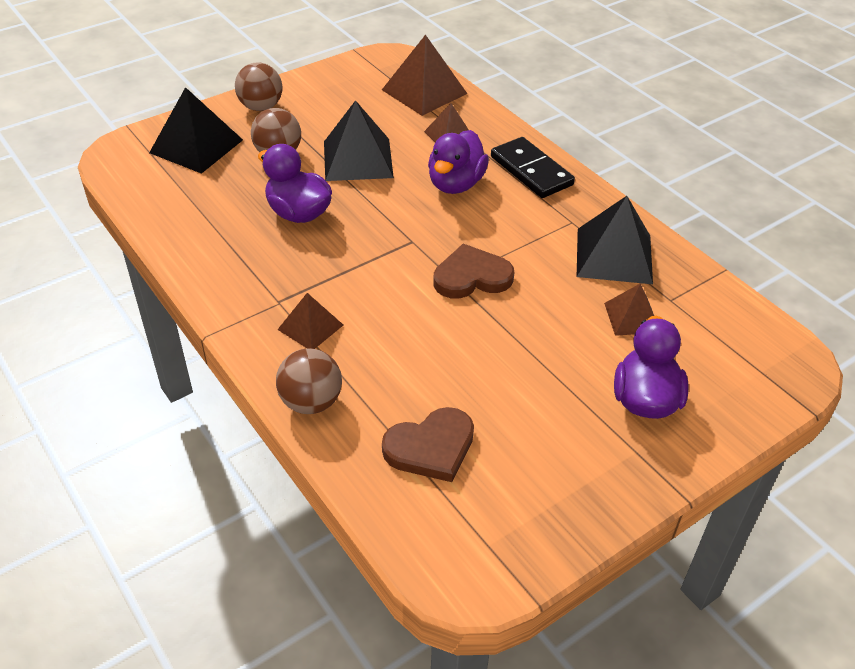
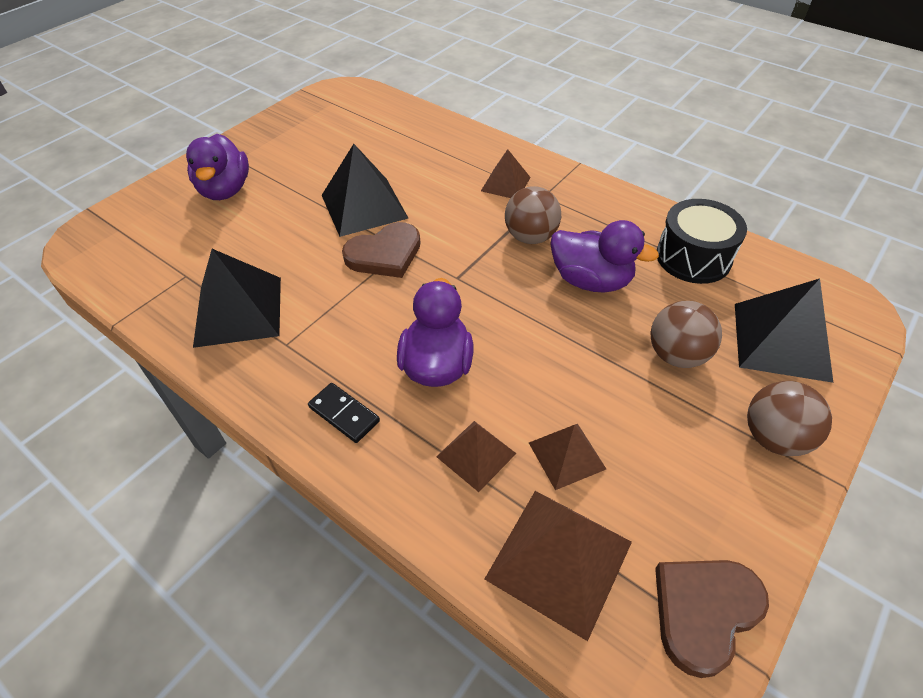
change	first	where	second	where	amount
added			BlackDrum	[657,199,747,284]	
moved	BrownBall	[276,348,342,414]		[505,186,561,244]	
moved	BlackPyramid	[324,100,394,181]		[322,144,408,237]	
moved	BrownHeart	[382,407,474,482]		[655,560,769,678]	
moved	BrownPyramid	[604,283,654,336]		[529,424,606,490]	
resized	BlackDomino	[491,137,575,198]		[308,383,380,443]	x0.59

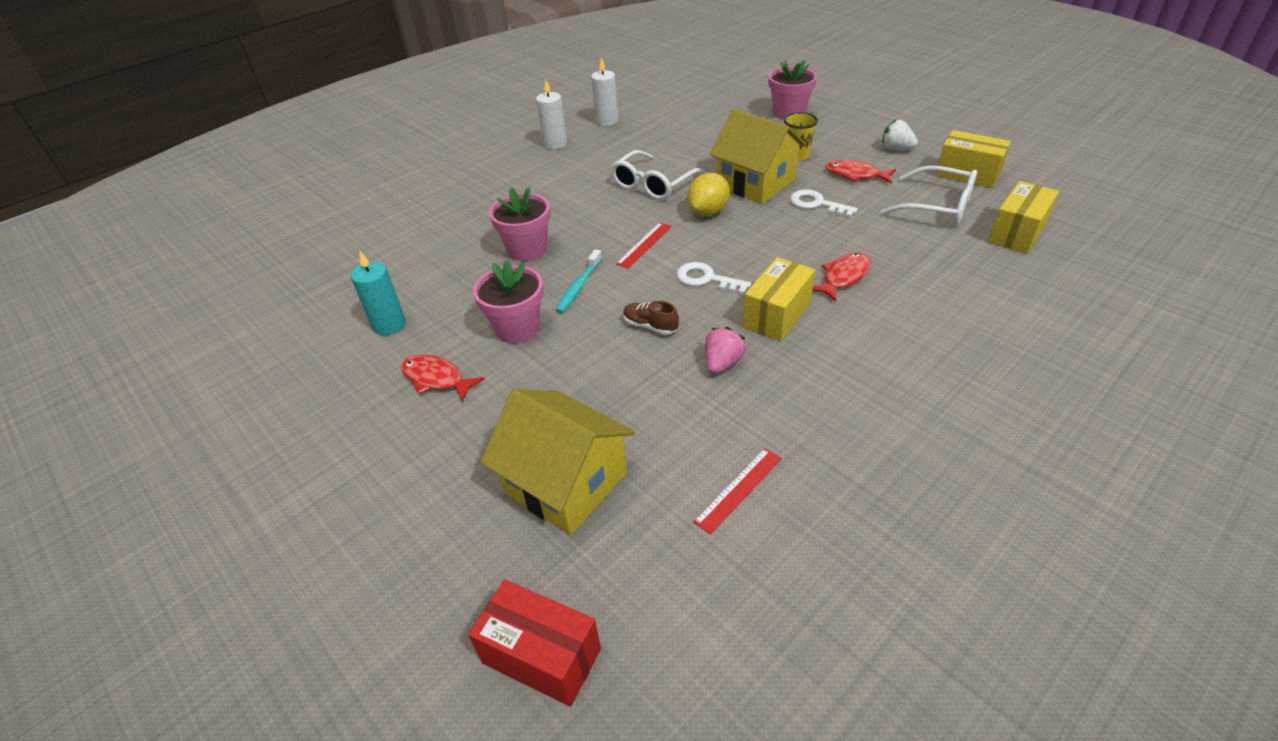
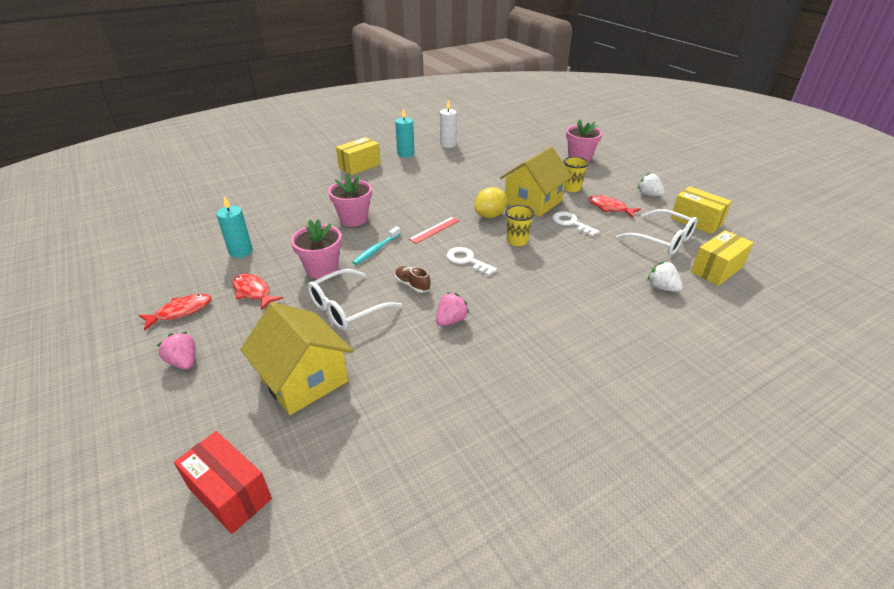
change	first	where	second	where	amount
removed	RedRuler	[693,448,782,535]			
added			PinkStrawberry	[157,332,196,369]	
added			YellowCup	[505,205,535,246]	
added			WhiteStrawberry	[647,261,683,292]	
moved	WhiteGlasses	[611,150,706,200]		[308,269,402,330]	
moved	YellowBox	[743,257,815,341]		[336,137,381,175]	
moved	RedFish	[812,253,871,301]		[139,294,211,331]	
recoloured	WhiteCandle	[536,80,567,149]	TurquoiseCandle	[395,108,415,158]	
turned	YellowHouse	[710,109,806,204]		[500,147,572,217]	75 degrees clockwise

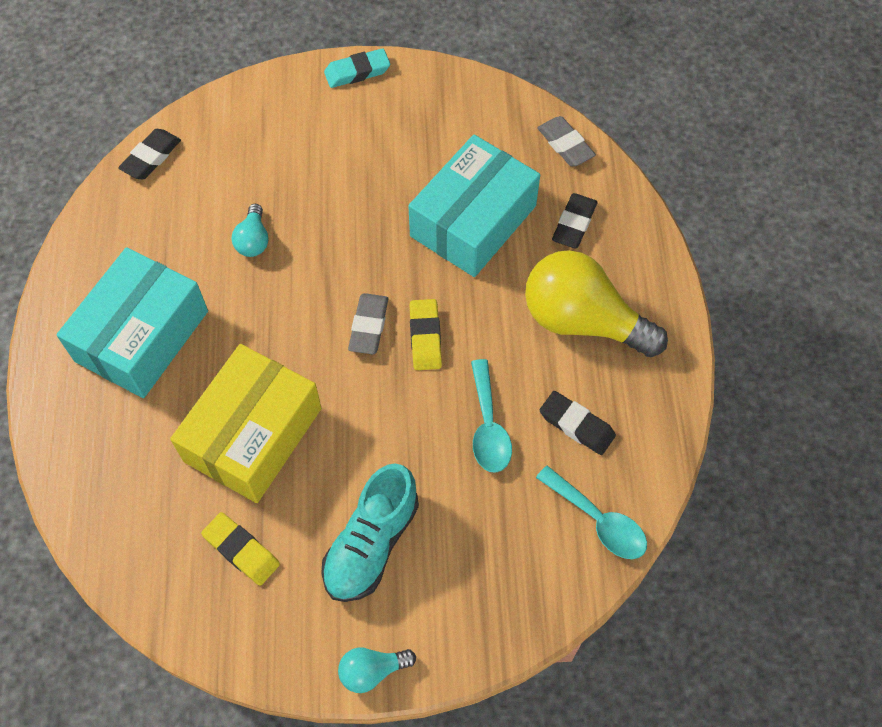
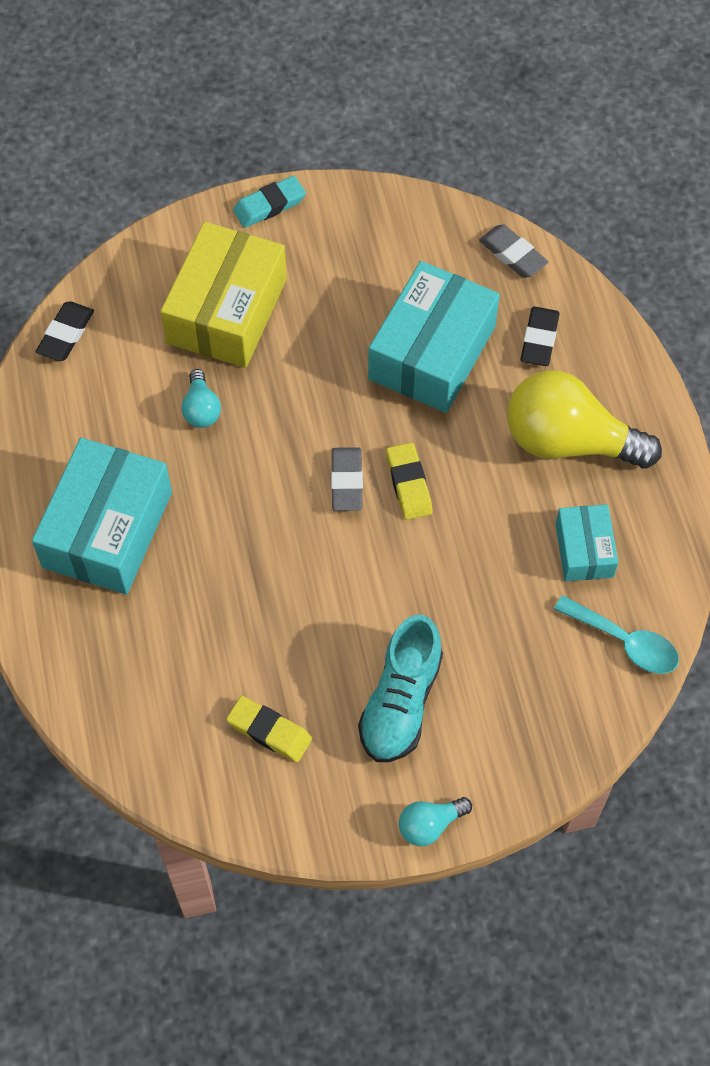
change	first	where	second	where	amount
removed	TurquoiseSpoon	[471,359,512,473]			
moved	YellowBox	[170,344,321,503]		[160,222,287,368]	
replaced	BlackEraser	[540,391,616,455]	TurquoiseBox	[555,504,618,581]	

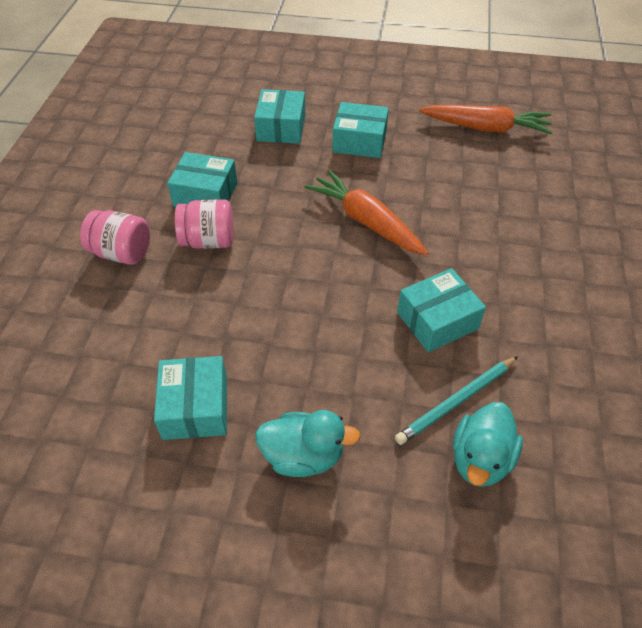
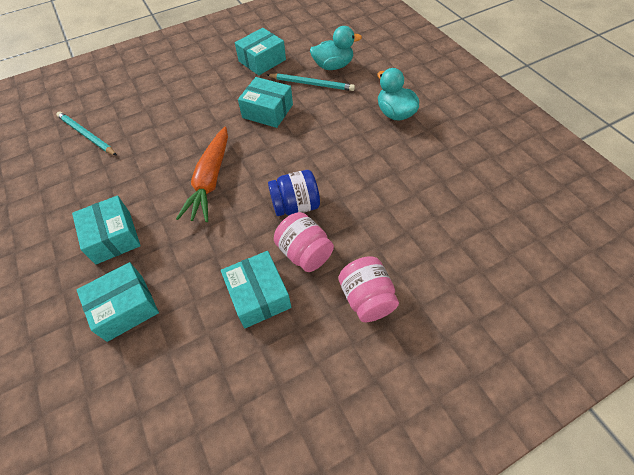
change	first	where	second	where	amount
removed	OrangeCarrot	[419,105,553,135]			
added			TurquoisePencil	[56,112,117,156]	
added			BlueJar	[268,170,320,216]	
moved	TurquoiseBox	[154,356,227,440]		[235,28,286,75]	

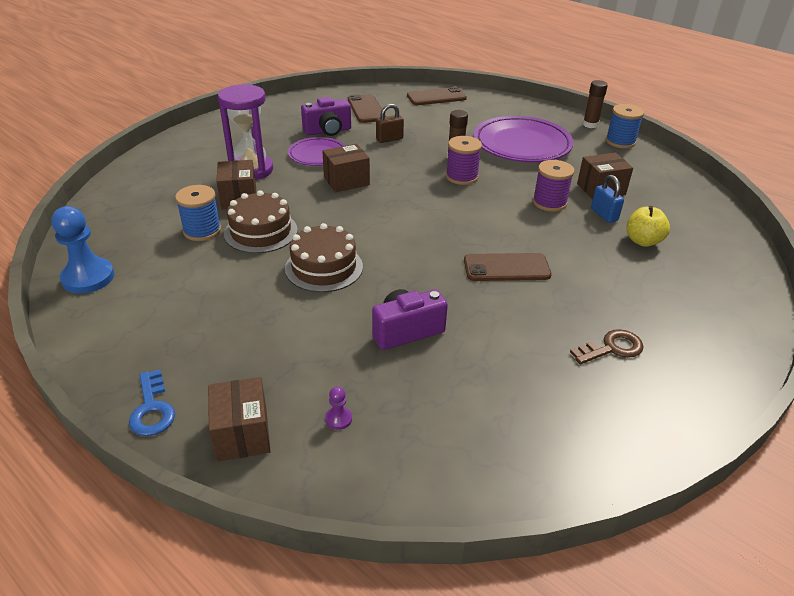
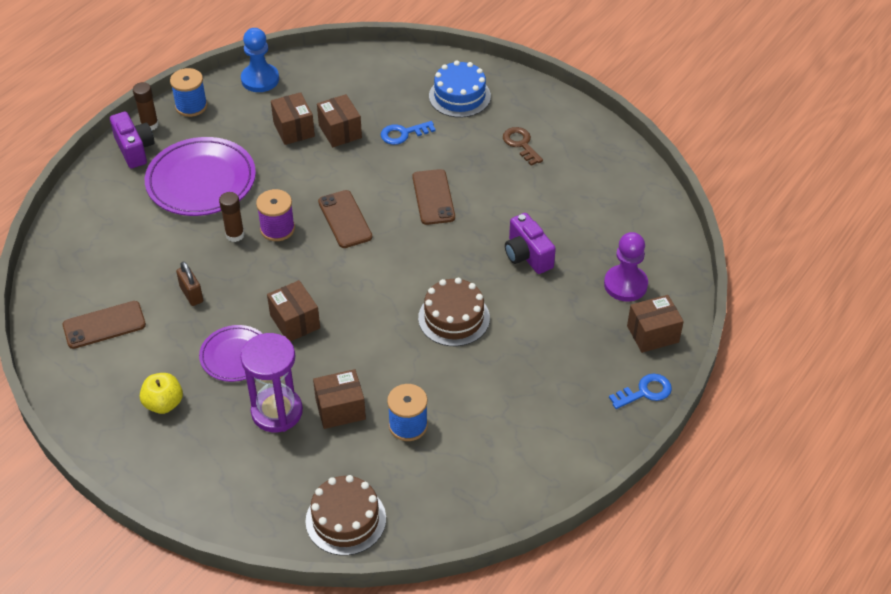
change	first	where	second	where	amount
removed	PurpleSpool	[533,160,575,212]			
added			BlueKey	[381,121,436,145]	
added			BlueCake	[429,60,491,118]	
moved	BluePawn	[51,206,115,294]		[241,28,279,92]	
moved	BrownCake	[224,190,298,253]		[306,475,386,556]	
moved	PurpleCamera	[301,97,351,136]		[110,112,155,168]	
moved	BrownPhone	[407,87,467,105]		[318,190,372,248]	
moved	YellowApple	[626,206,670,247]		[140,373,183,414]	
replaced	BluePadlock	[591,175,624,223]	BrownBox	[317,94,362,147]	
resized	PurplePawn	[325,387,352,430]		[604,232,648,302]	x2.30

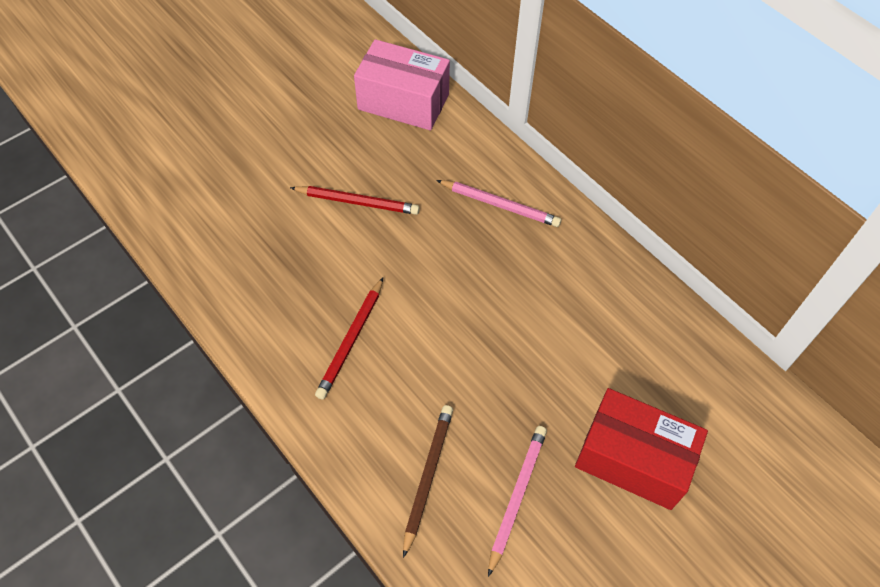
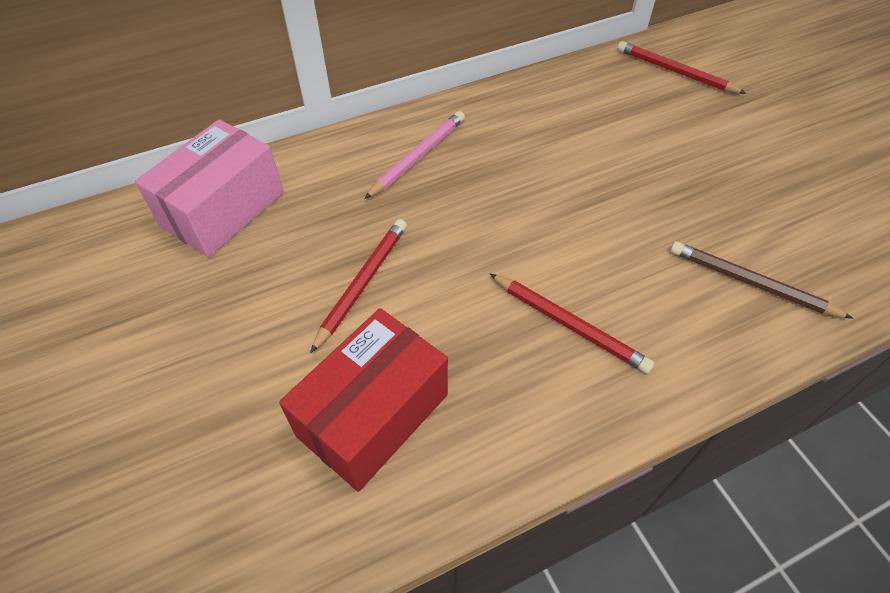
change	first	where	second	where	amount
removed	PinkPencil	[488,426,547,577]			
added			RedPencil	[617,41,746,94]	
moved	RedBox	[575,388,708,510]		[279,308,448,492]	

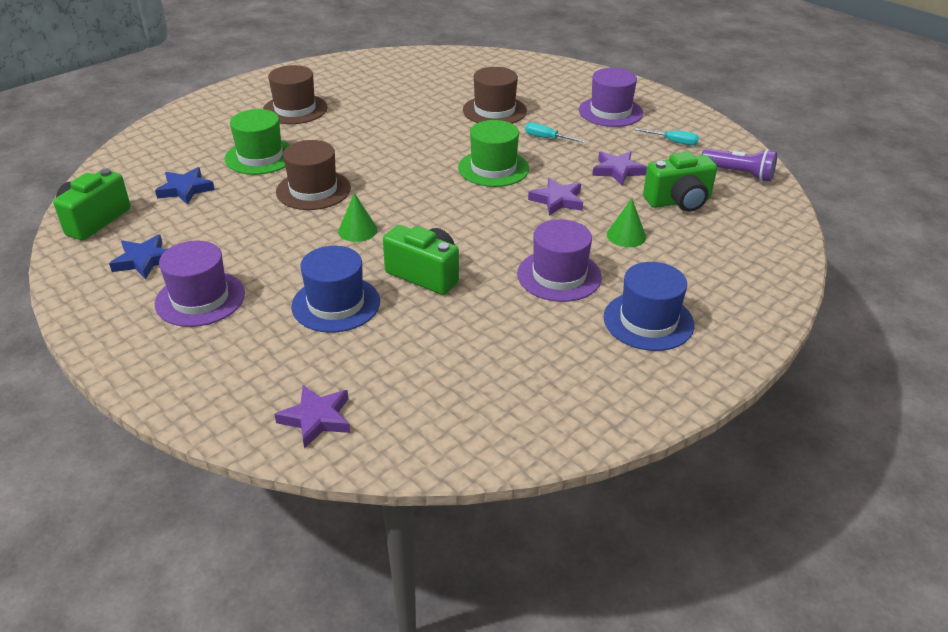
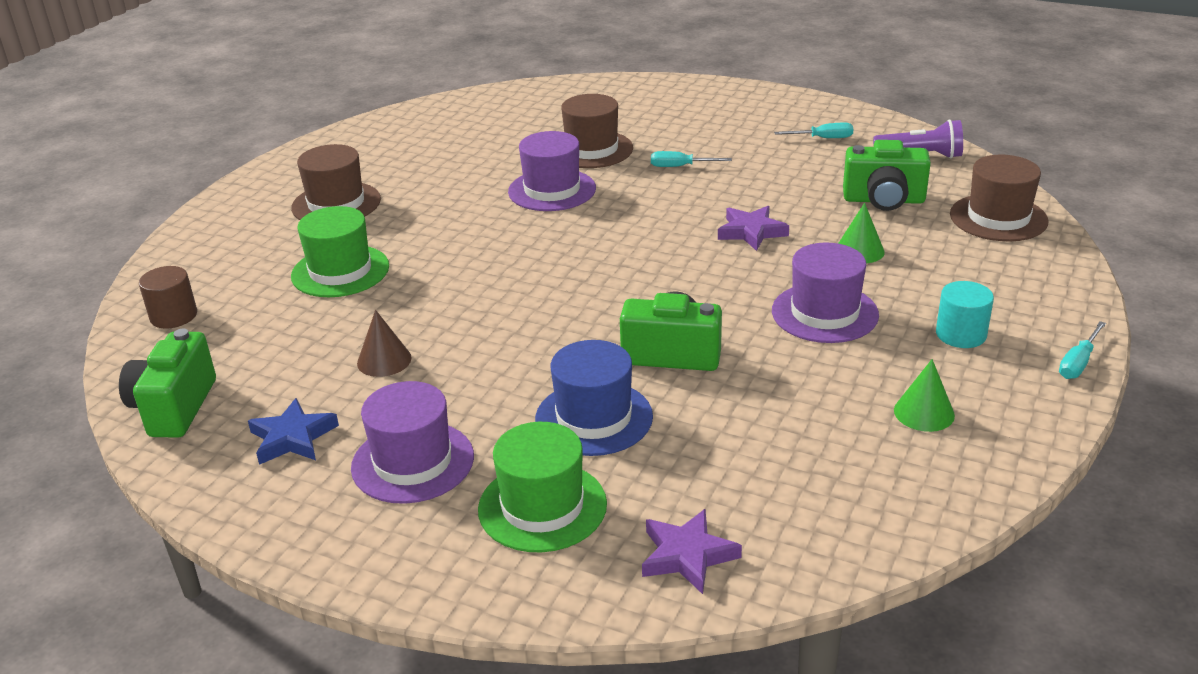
change	first	where	second	where	amount
removed	BlueStar	[155,167,215,205]			
removed	PurpleStar	[592,151,647,185]			
added			BrownCylinder	[139,266,197,329]	
added			BrownCone	[357,310,412,377]	
added			TurquoiseScrewdriver	[1059,321,1106,379]	
moved	BrownHat	[276,140,351,210]		[950,155,1048,241]	
moved	GreenCone	[338,193,378,242]		[894,359,955,432]	
moved	GreenHat	[458,120,529,187]		[478,422,607,552]	
moved	PurpleHat	[579,68,643,127]		[508,131,596,211]	
replaced	BlueHat	[604,262,694,351]	TurquoiseCylinder	[936,281,994,348]	
turned	GreenCamera	[643,152,717,212]		[843,140,931,211]	45 degrees clockwise

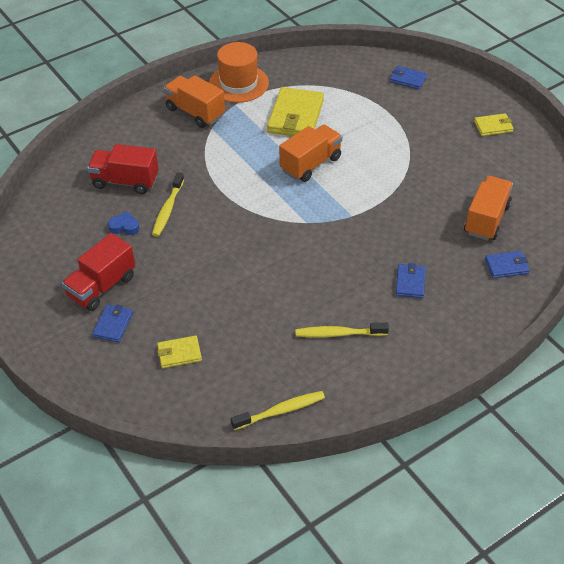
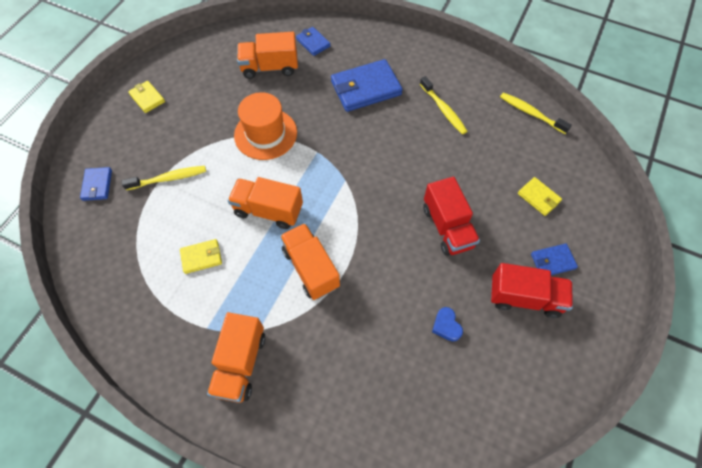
change	first	where	second	where	amount
added			OrangeTruck	[280,223,340,300]	
moved	RedTruck	[87,144,159,194]		[423,177,480,256]	
moved	YellowToothbrush	[152,172,184,237]		[122,166,206,190]	
moved	OrangeHat	[209,42,269,103]		[234,92,297,160]	
resized	YellowWallet	[267,87,324,136]		[180,239,222,274]	x0.52
resized	BlueWallet	[396,263,426,298]		[331,59,403,112]	x1.91

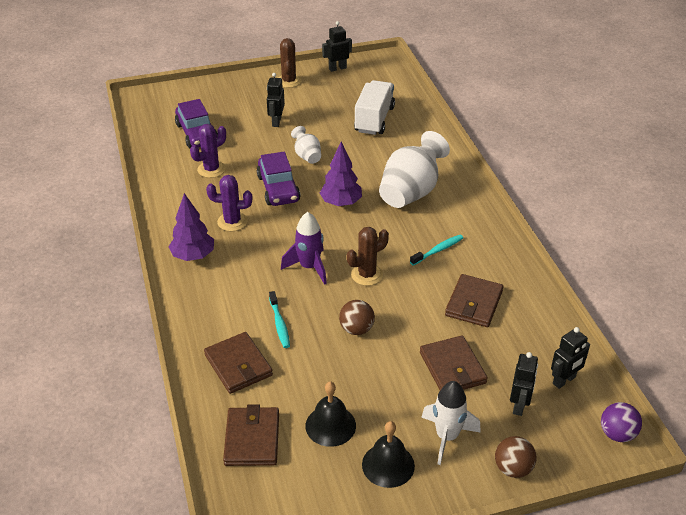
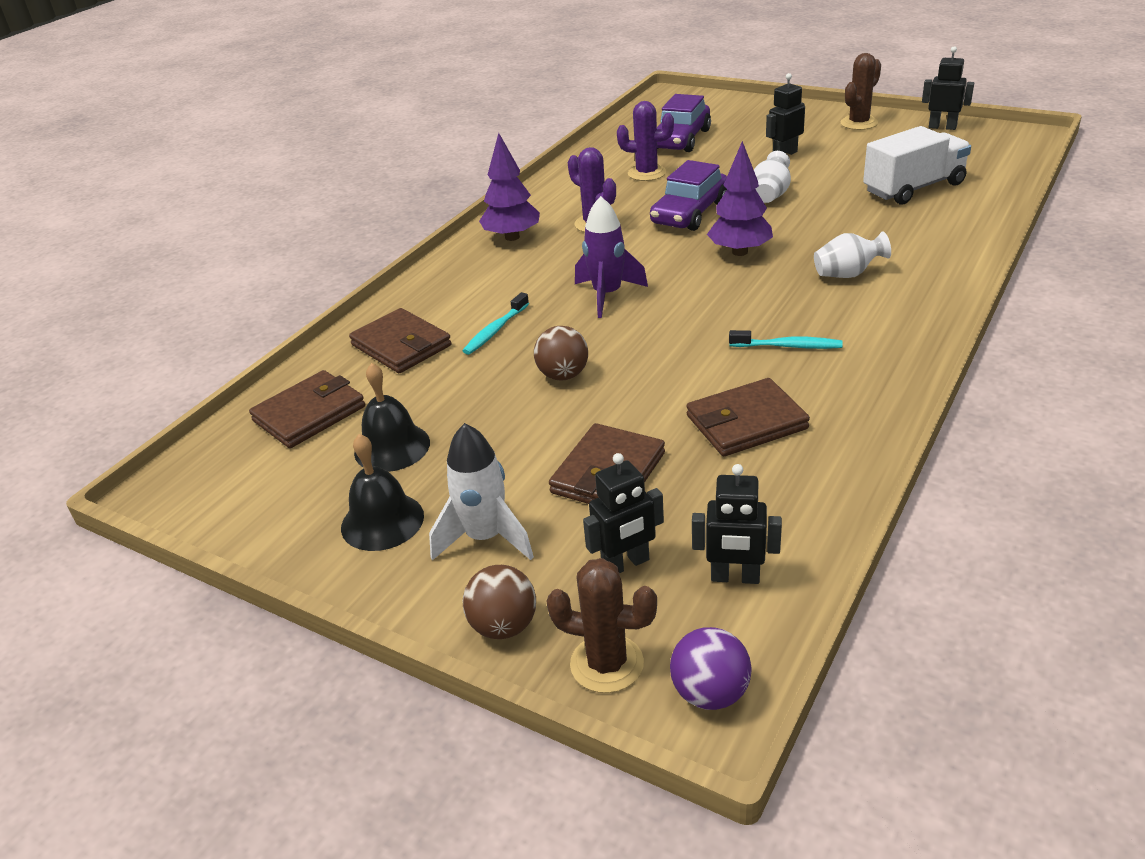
change	first	where	second	where	amount
moved	BrownCactus	[347,227,389,286]		[546,558,657,693]	
turned	BrownWallet	[204,332,273,394]		[349,308,451,373]	60 degrees counterclockwise
resized	WhiteVase	[379,131,450,208]		[814,231,891,278]	x0.51

